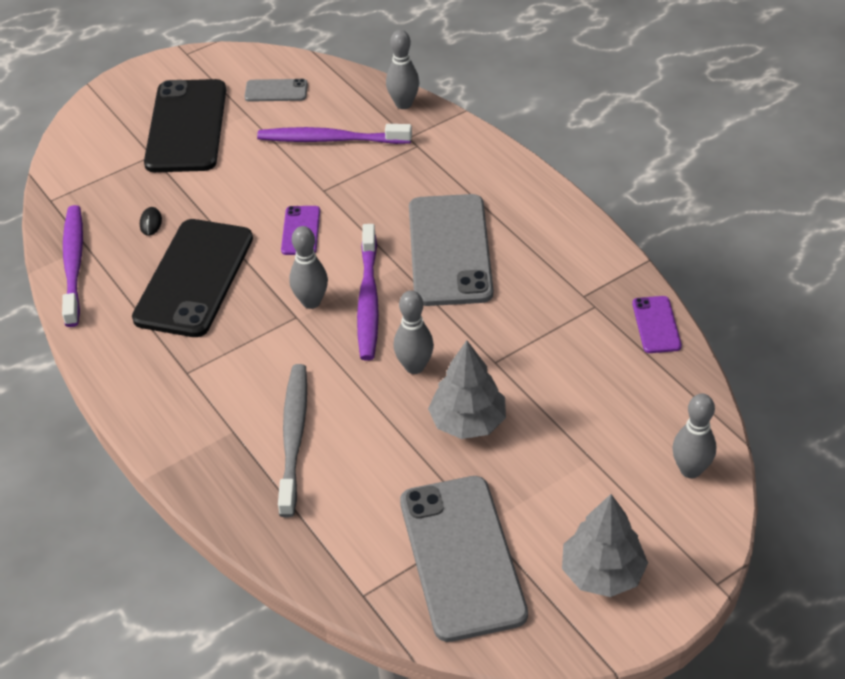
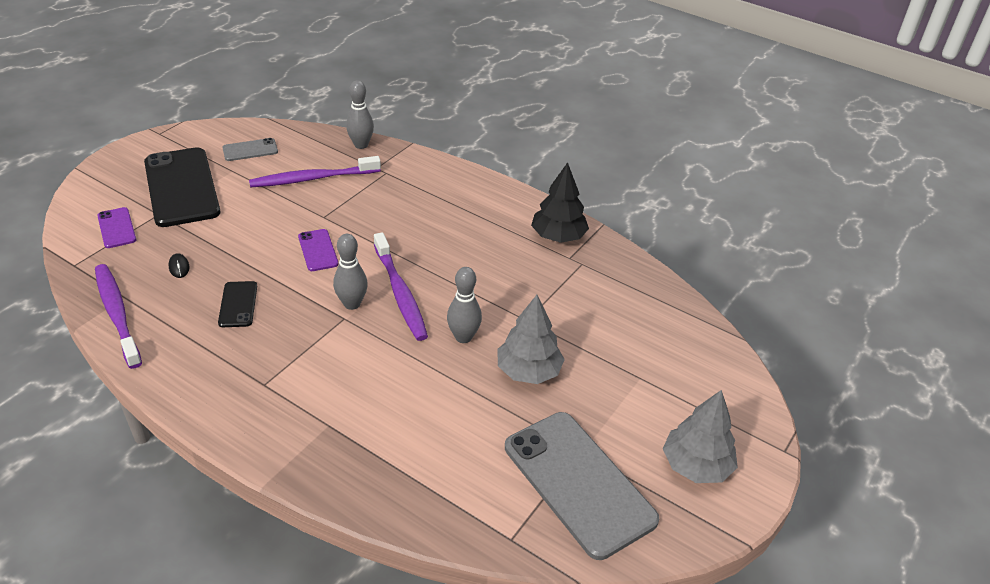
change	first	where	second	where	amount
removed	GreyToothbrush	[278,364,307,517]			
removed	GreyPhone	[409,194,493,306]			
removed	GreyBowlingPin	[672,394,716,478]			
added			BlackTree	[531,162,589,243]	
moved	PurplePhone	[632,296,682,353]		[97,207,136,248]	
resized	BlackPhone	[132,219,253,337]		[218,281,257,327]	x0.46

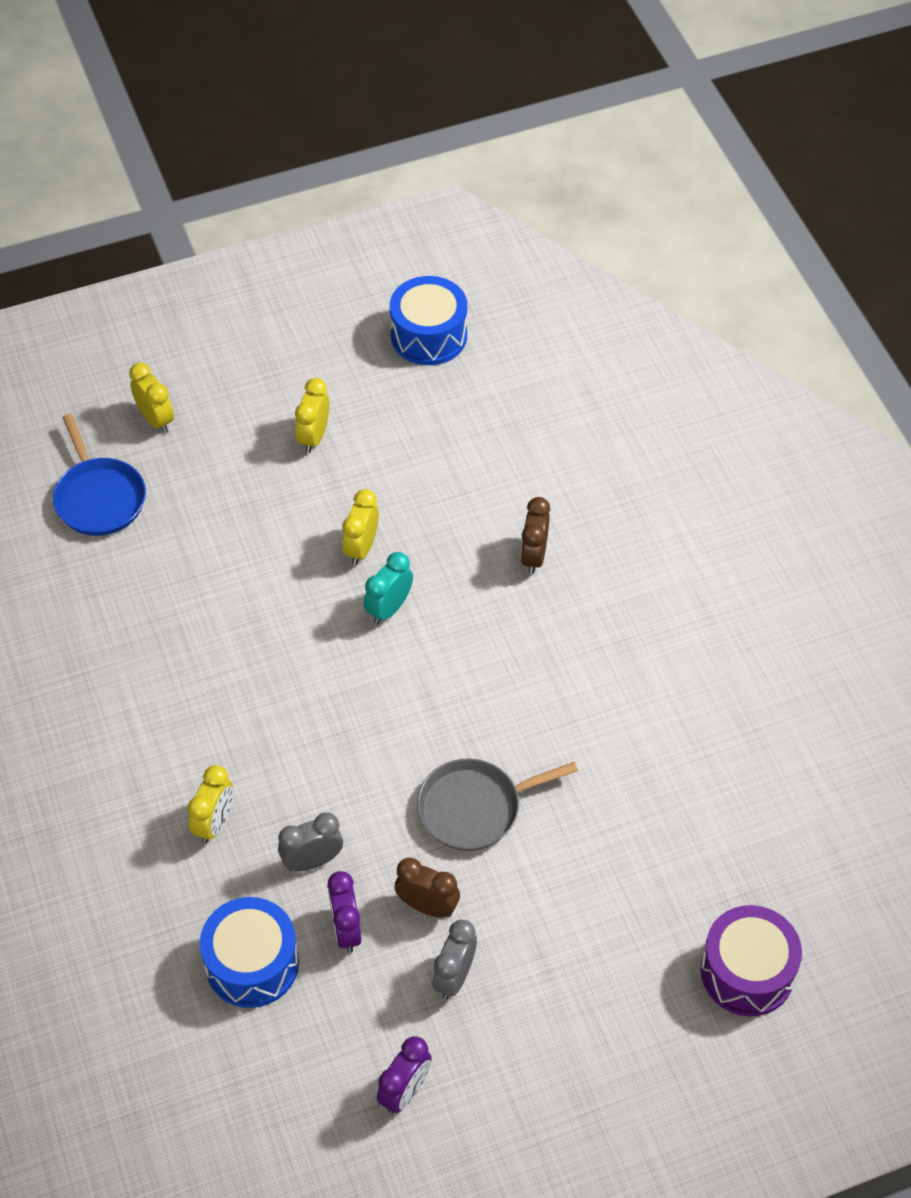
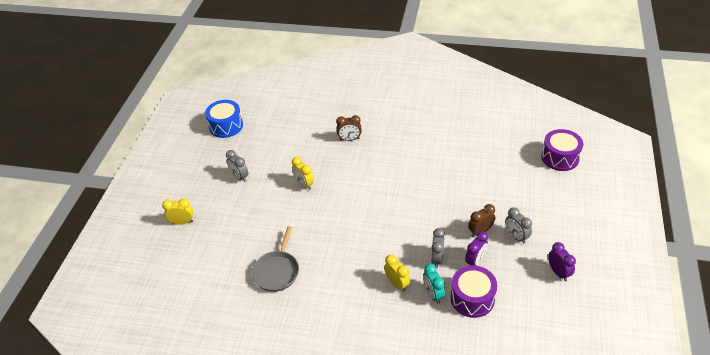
change	first	where	second	where	amount
removed	BluePan	[53,414,146,536]			
moved	TurquoiseClock	[364,552,413,624]		[423,264,445,304]	
moved	GreyPan	[417,758,578,851]		[251,226,299,292]	
recoloured	BlueDrum	[200,897,299,1008]	PurpleDrum	[451,265,497,318]	
recoloured	YellowClock	[295,378,329,453]	GreyClock	[226,150,248,182]	
turned	PurpleClock	[327,871,361,953]		[465,231,488,266]	75 degrees counterclockwise
turned	BrownClock	[521,497,550,574]		[336,115,362,141]	45 degrees counterclockwise

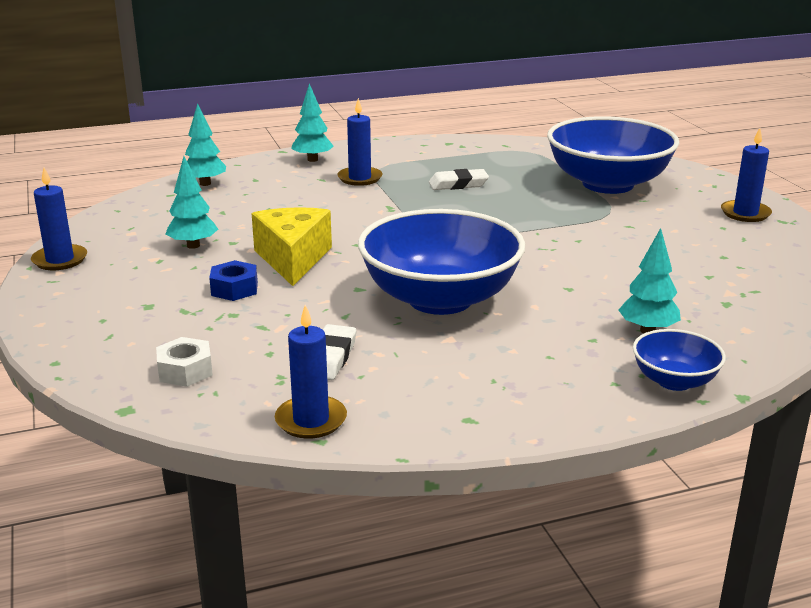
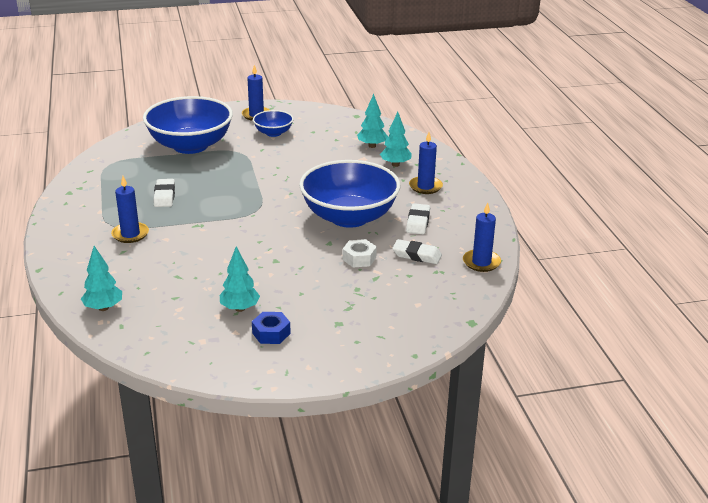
change	first	where	second	where	amount
removed	YellowCheese	[252,207,332,286]			
added			WhiteEraser	[406,203,430,234]	
moved	BlueCandle	[31,168,87,270]		[409,132,443,194]	
moved	WhiteNut	[156,337,213,387]		[343,239,377,267]	
moved	BlueNut	[209,260,258,301]		[252,312,291,344]	
moved	TurquoiseTree	[291,83,334,162]		[357,94,388,148]	
moved	BlueBowl	[633,329,726,391]		[253,110,294,137]	

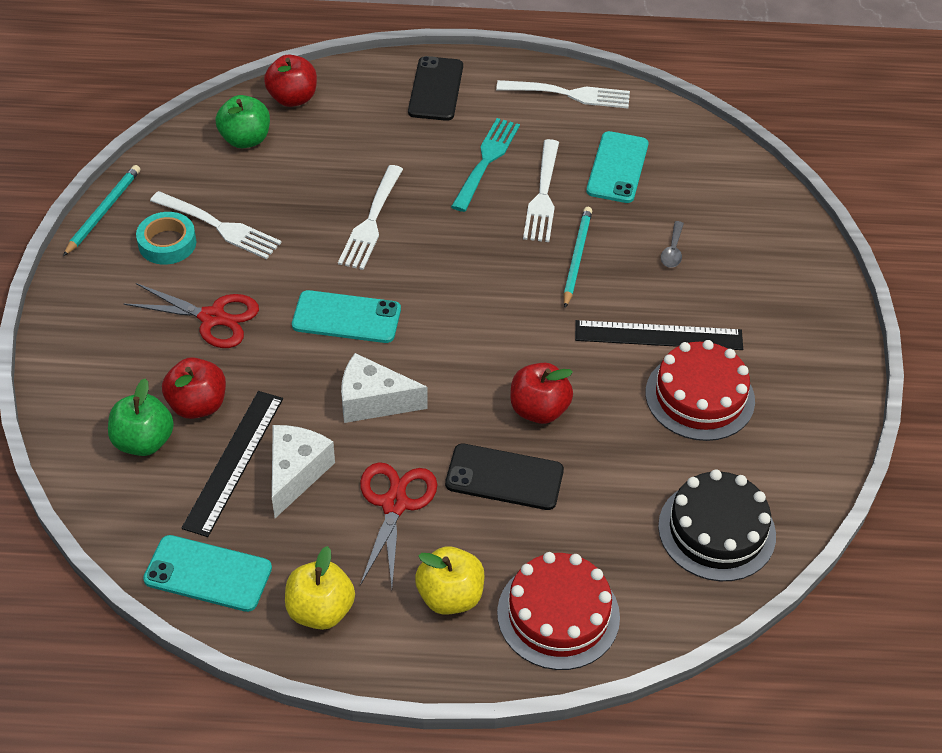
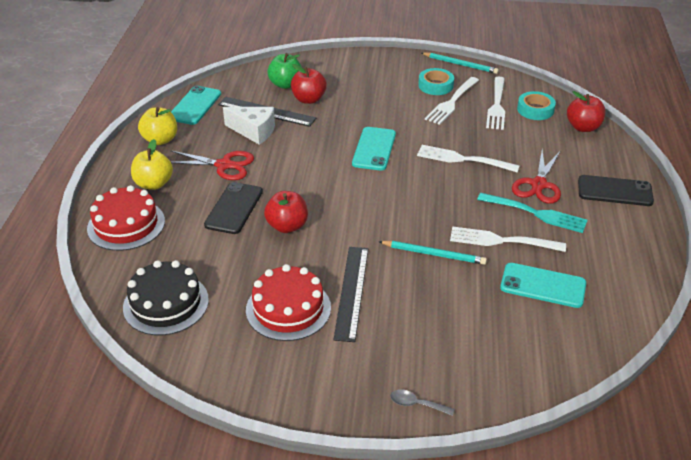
change	first	where	second	where	amount
removed	WhiteCheese	[341,353,427,423]			
moved	RedScissors	[124,283,259,348]		[512,150,561,204]	
moved	WhiteFork	[496,80,630,108]		[486,77,505,130]	
moved	GreySpoon	[661,221,684,268]		[390,389,454,416]	
replaced	GreenApple	[216,95,270,148]	TurquoiseTape	[517,91,556,120]	

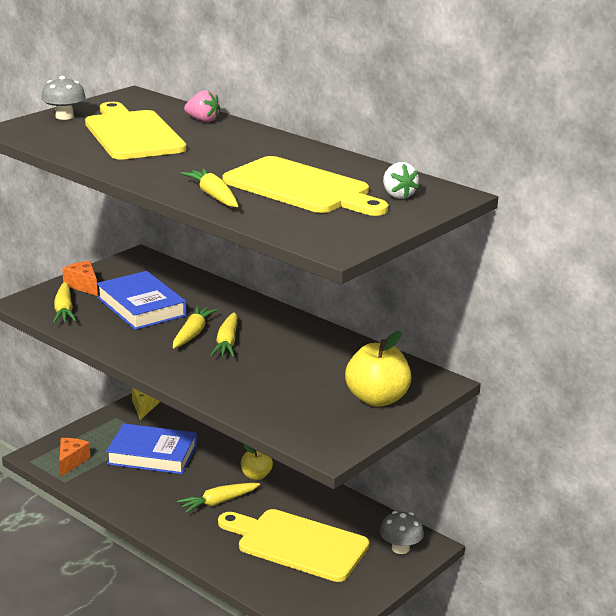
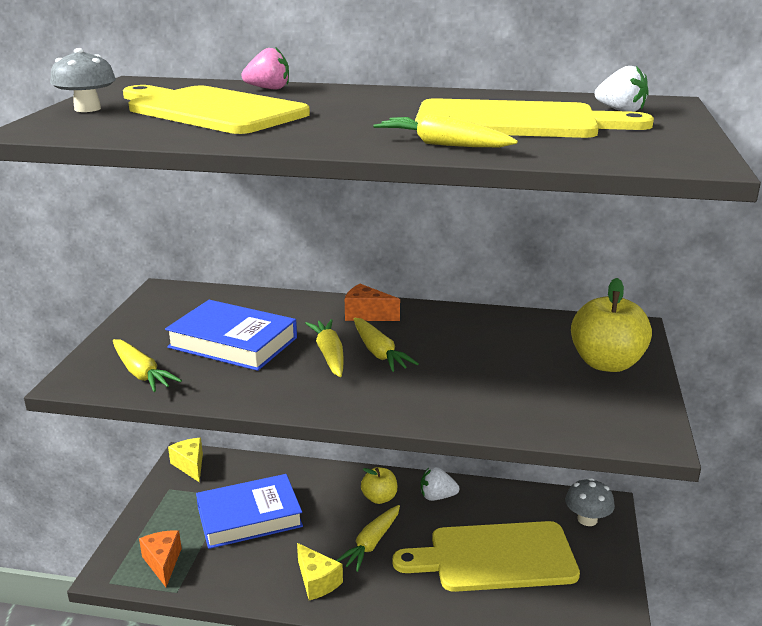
change	first	where	second	where	amount
added			YellowCheese	[297,543,343,600]	
added			WhiteStrawberry	[420,467,460,501]	
moved	OrangeCheese	[62,261,98,296]		[345,284,400,321]	

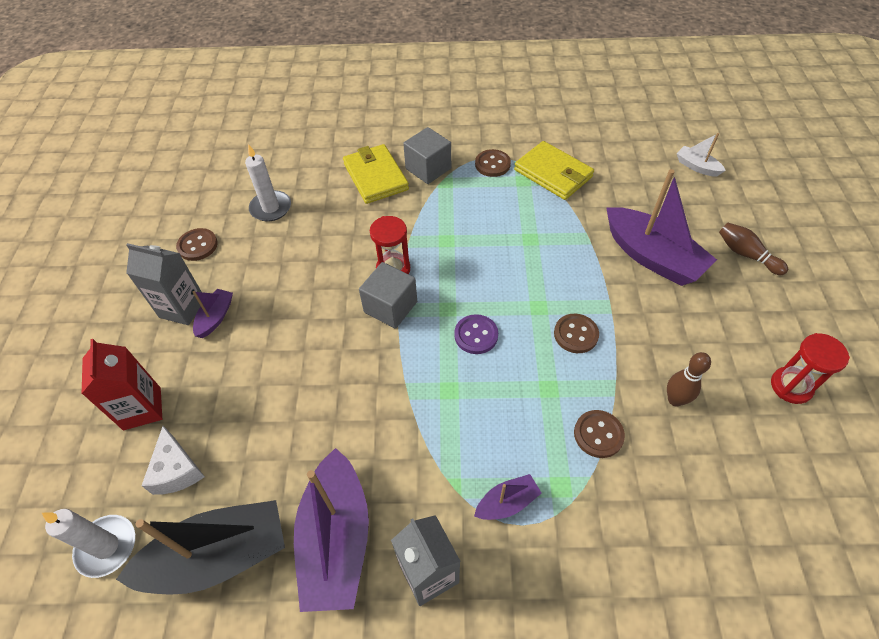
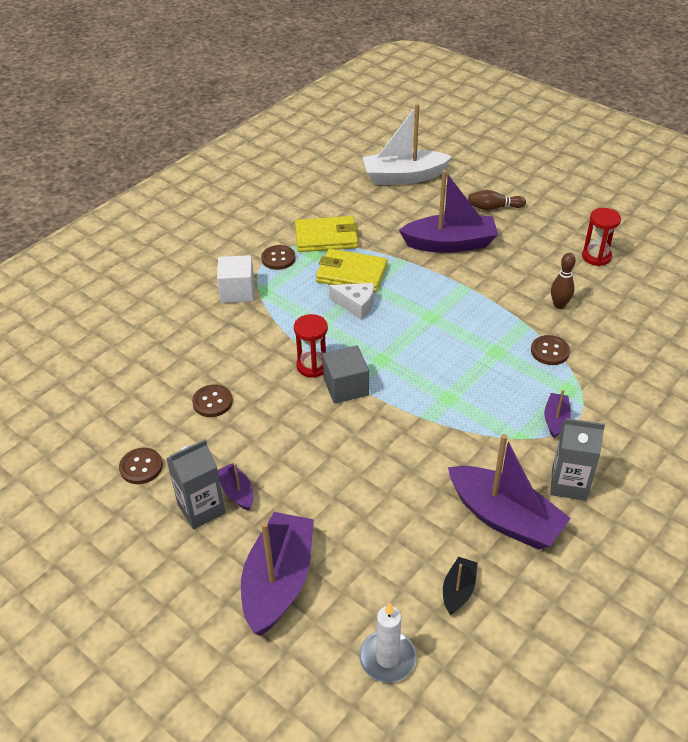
change	first	where	second	where	amount
removed	WhiteCandle	[245,144,291,221]			
removed	PurpleButton	[454,314,498,354]			
moved	WhiteCheese	[142,426,205,495]		[329,283,374,320]	
moved	YellowWallet	[343,144,409,204]		[316,249,388,292]	
moved	BrownButton	[554,314,599,353]		[192,385,233,417]	
replaced	RedCarton	[82,339,162,430]	PurpleBoat	[241,512,314,636]	
recoloured	GreyCube	[403,127,451,184]	WhiteCube	[217,255,254,303]	
resized	BlackBoat	[116,500,285,595]		[443,557,478,615]	x0.47
resized	WhiteBoat	[677,133,726,177]		[362,104,452,185]	x2.12

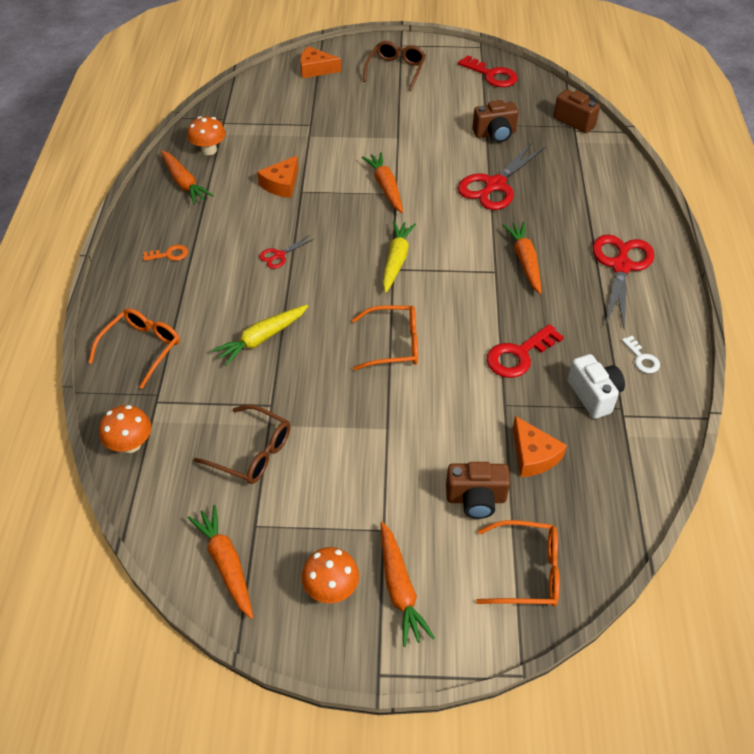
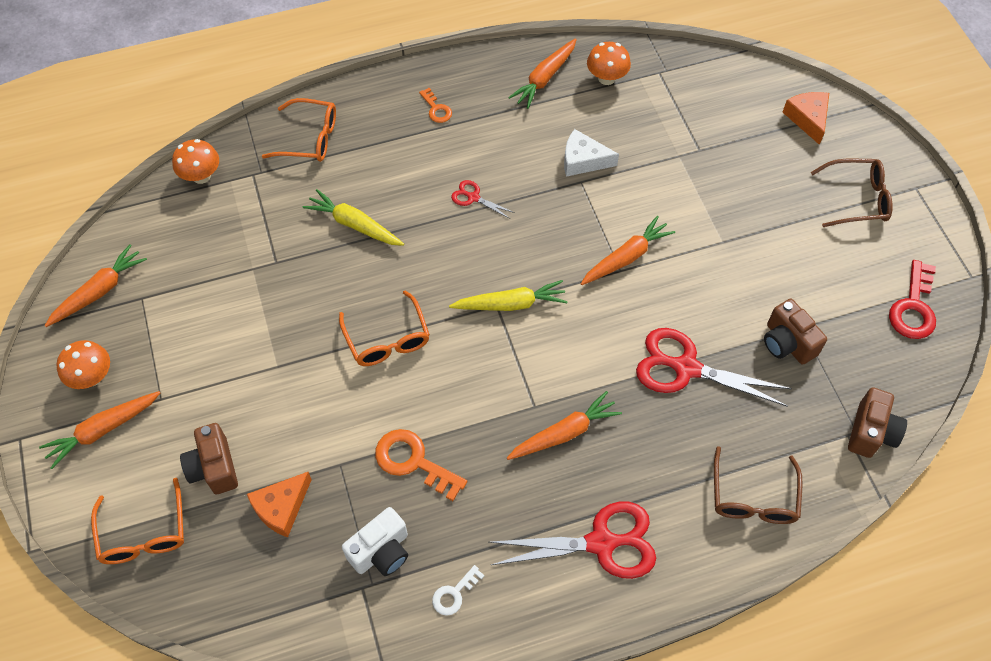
change	first	where	second	where	amount
moved	BrownGlasses	[193,404,290,484]		[714,446,803,524]	
recoloured	OrangeCheese	[257,156,298,198]	WhiteCheese	[564,129,619,177]	
recoloured	RedKey	[487,324,564,378]	OrangeKey	[375,429,467,501]	

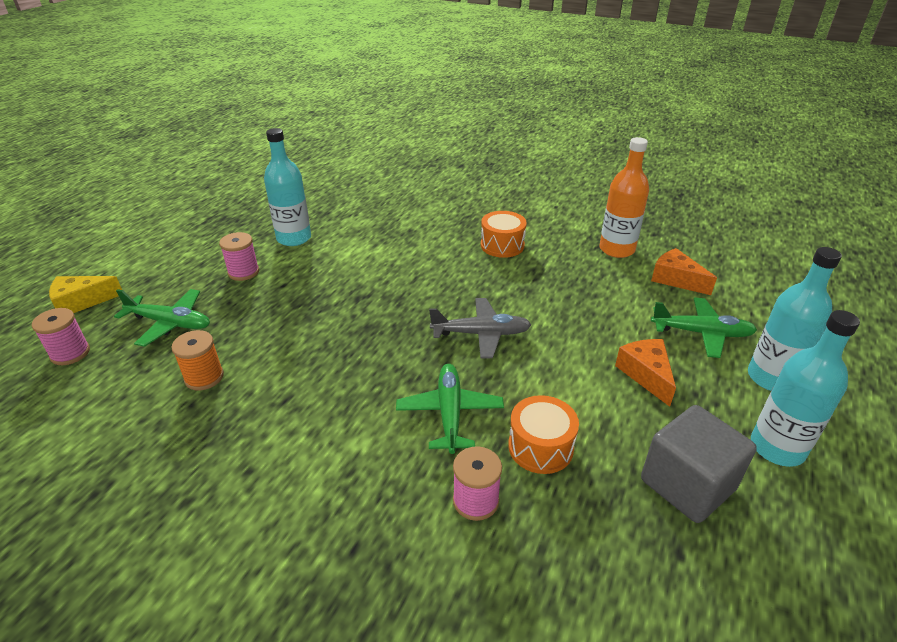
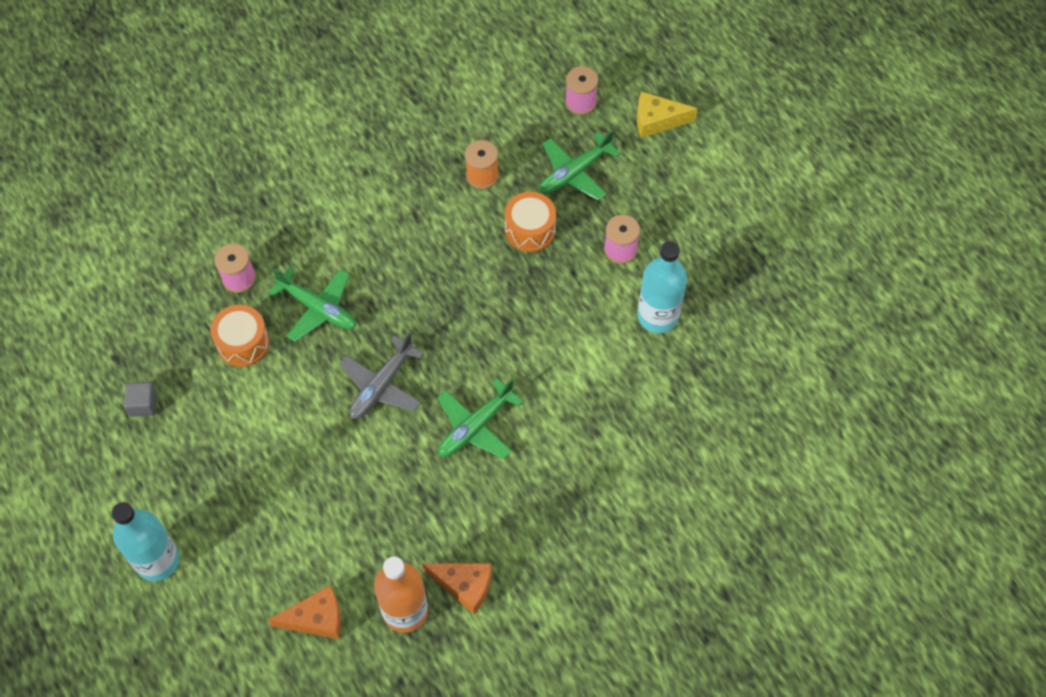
change	first	where	second	where	amount
removed	TurquoiseBottle	[751,310,860,467]			
moved	OrangeDrum	[481,211,527,258]		[505,192,556,252]	
moved	OrangeCheese	[615,339,676,407]		[422,563,492,615]	
moved	GreenPlane	[651,297,757,358]		[437,378,523,459]	
turned	YellowCheese	[49,276,122,313]		[637,91,698,138]	105 degrees counterclockwise
resized	GreyCube	[641,405,757,523]		[124,382,157,417]	x0.48

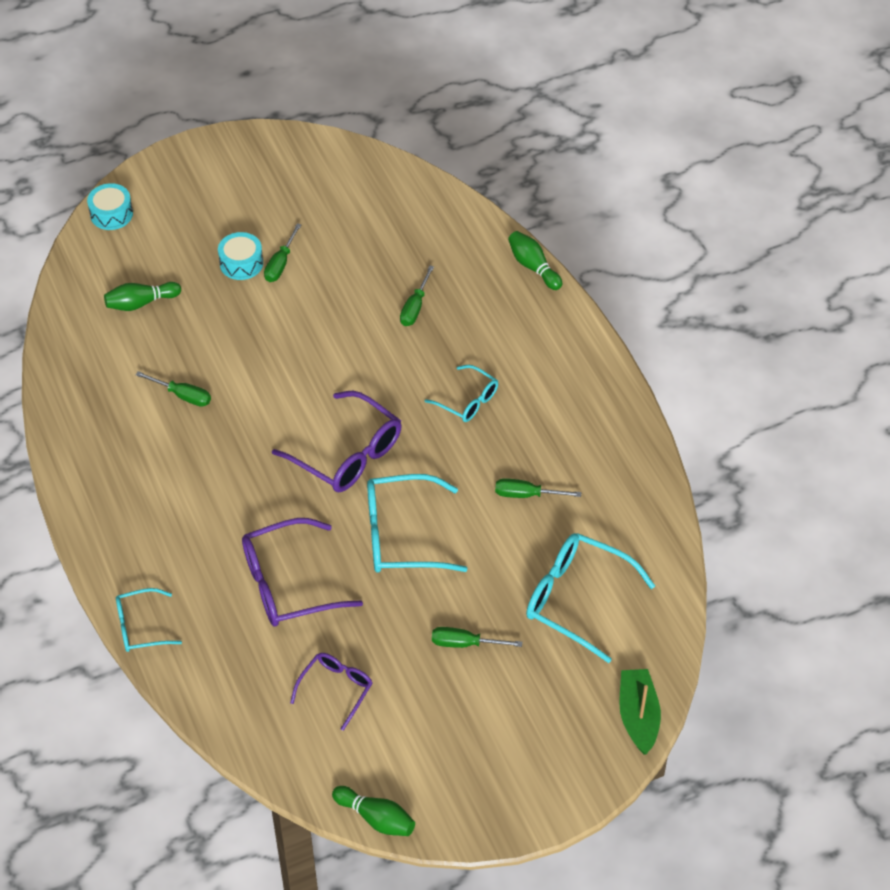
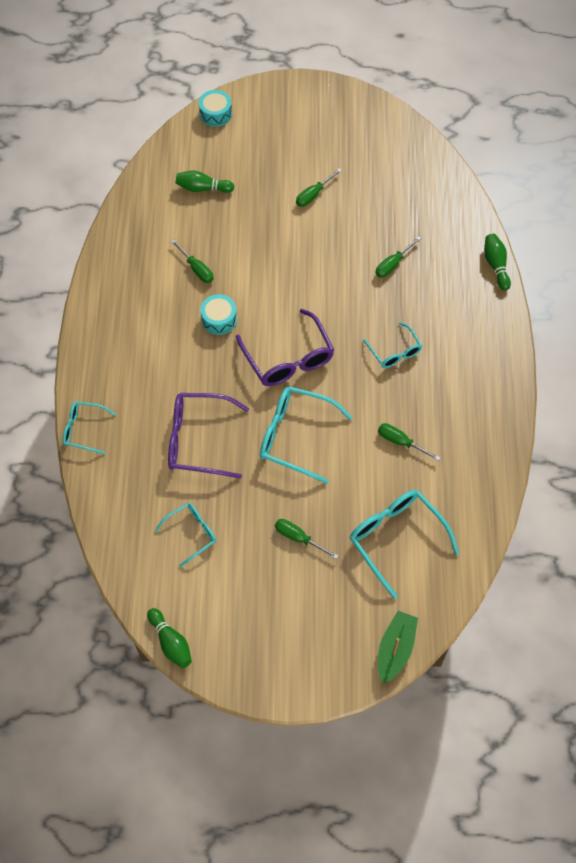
change	first	where	second	where	amount
moved	TurquoiseDrum	[218,232,263,280]		[200,294,237,335]	
recoloured	PurpleGlasses	[290,653,373,731]	TurquoiseGlasses	[155,503,216,567]	

